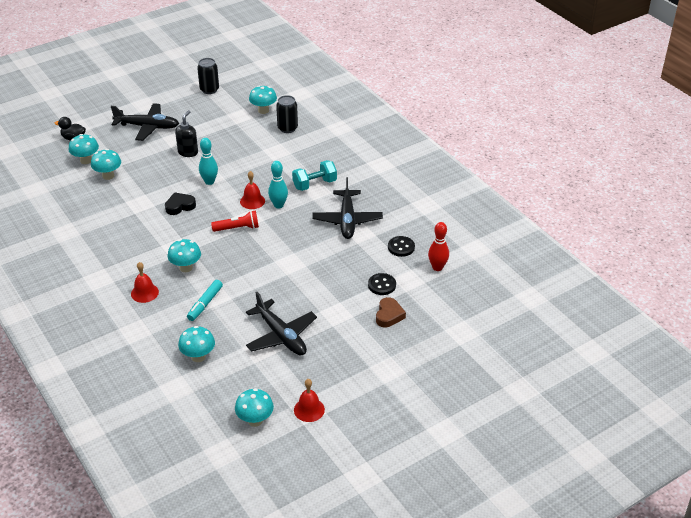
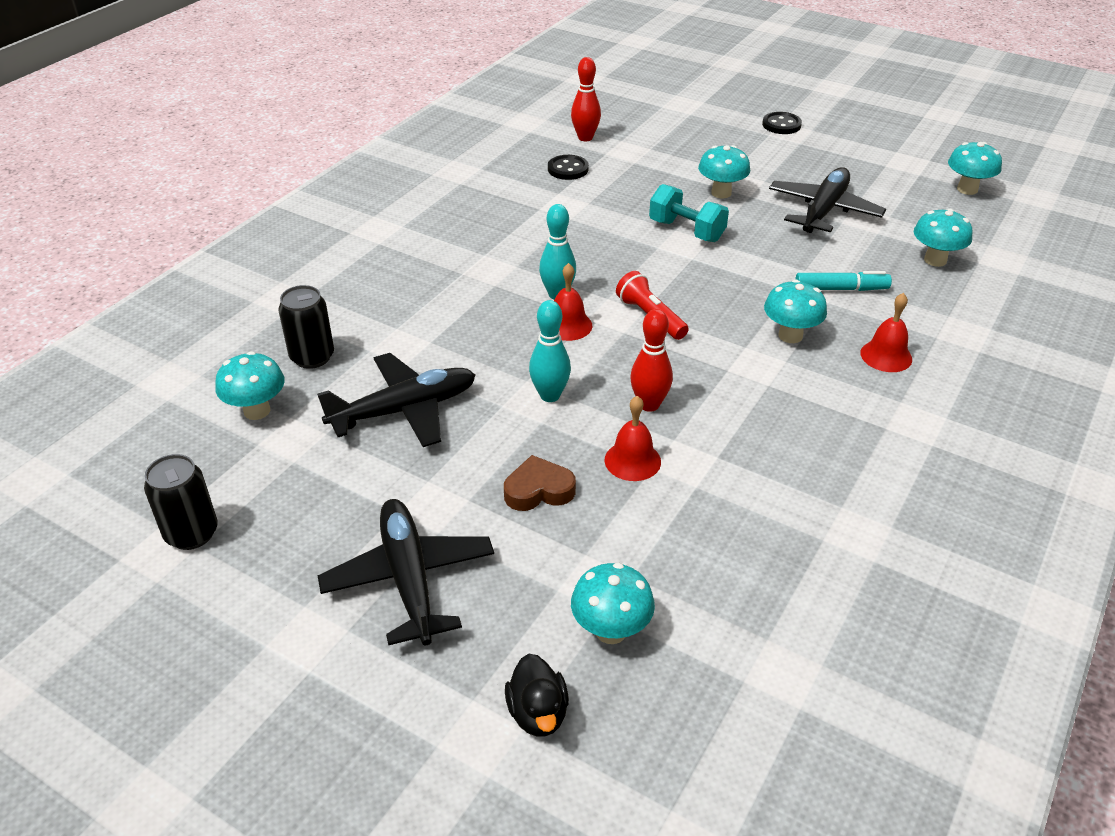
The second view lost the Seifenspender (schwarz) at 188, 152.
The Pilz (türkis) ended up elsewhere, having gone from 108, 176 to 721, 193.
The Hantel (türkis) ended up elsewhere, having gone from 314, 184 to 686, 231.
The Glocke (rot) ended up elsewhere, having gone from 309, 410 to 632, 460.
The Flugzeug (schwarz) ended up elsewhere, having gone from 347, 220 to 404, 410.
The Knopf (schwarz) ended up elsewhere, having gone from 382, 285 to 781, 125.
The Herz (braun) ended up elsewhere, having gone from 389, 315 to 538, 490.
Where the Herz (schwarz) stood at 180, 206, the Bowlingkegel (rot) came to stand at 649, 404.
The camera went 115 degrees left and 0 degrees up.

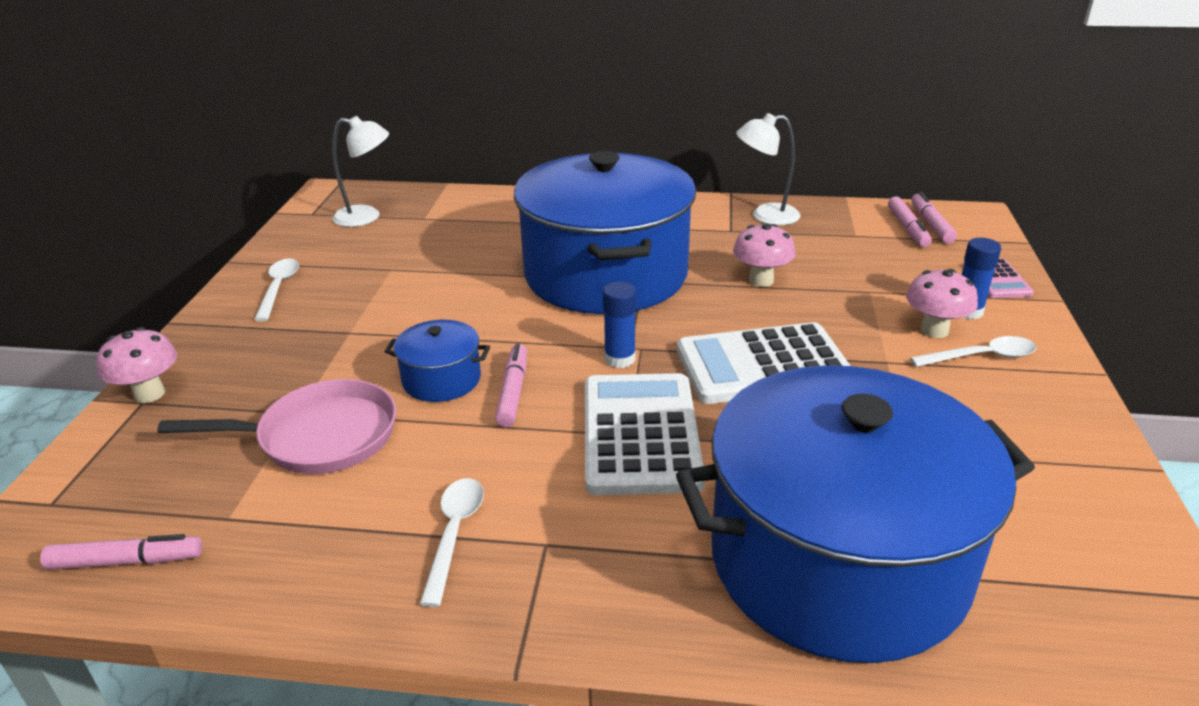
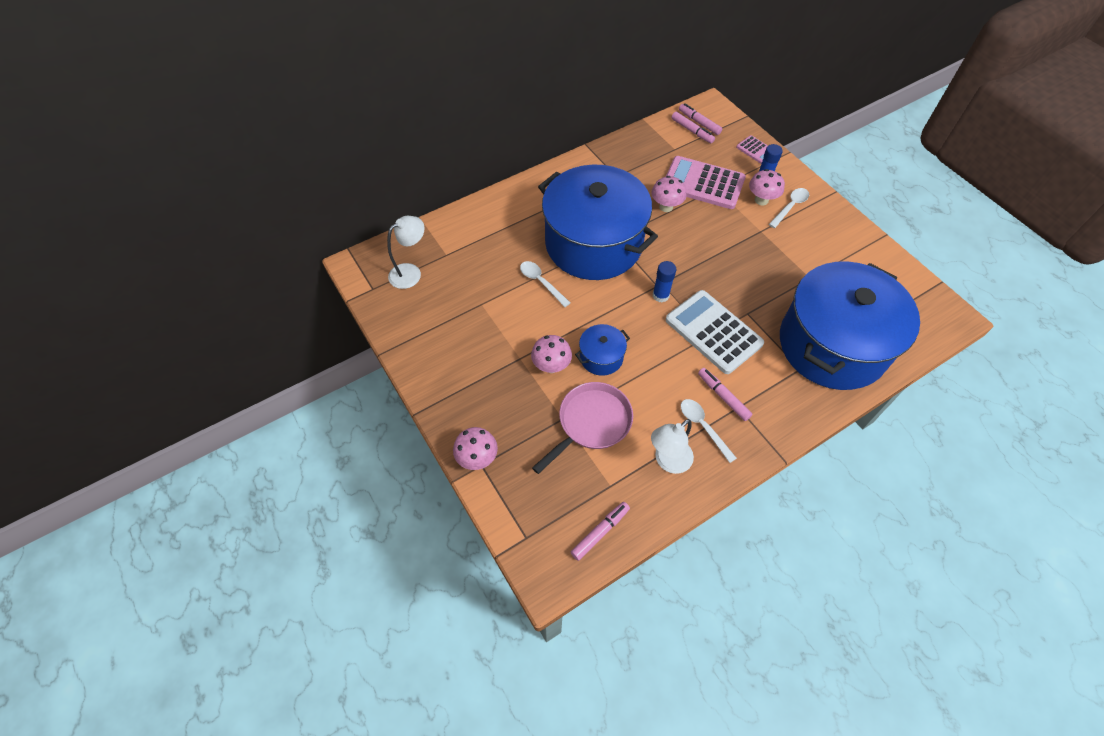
The second view lost the Taschenrechner (weiß) at 762, 365.
The second view gained the Pilz (rosa) at 551, 366.
The second view gained the Taschenrechner (rosa) at 703, 183.
The Löffel (weiß) ended up elsewhere, having gone from 279, 288 to 541, 282.
The Filzstift (rosa) ended up elsewhere, having gone from 513, 392 to 723, 396.
The Lampe (weiß) ended up elsewhere, having gone from 765, 215 to 668, 461.
The camera went 40 degrees left and 25 degrees up.

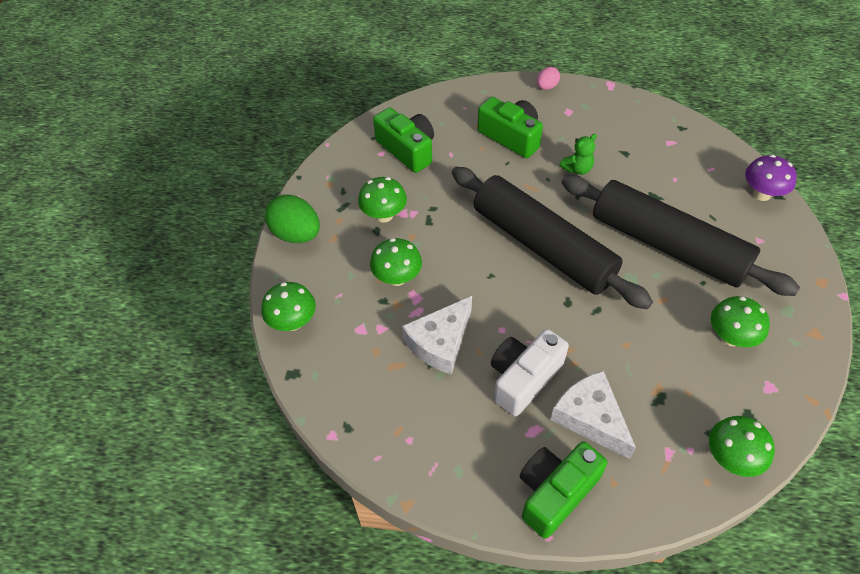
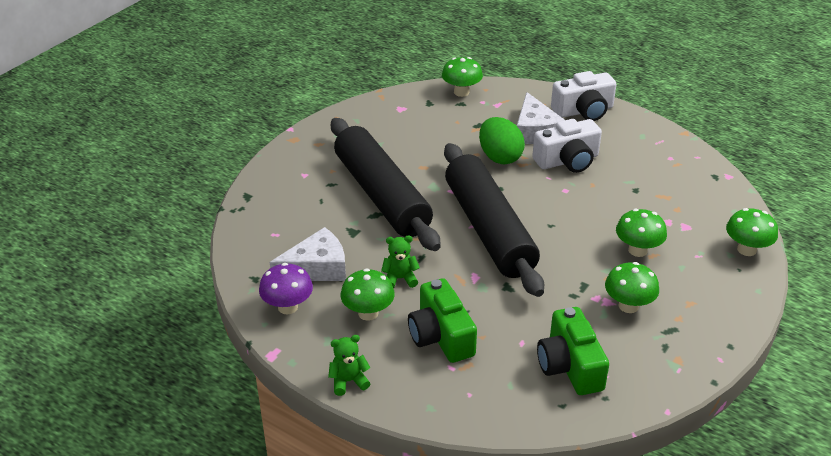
The Ei (grün) ended up elsewhere, having gone from 296, 234 to 500, 157.
The Käse (weiß) ended up elsewhere, having gone from 440, 342 to 317, 268.
The Pilz (grün) ended up elsewhere, having gone from 730, 337 to 368, 313.
The Pilz (lila) ended up elsewhere, having gone from 761, 194 to 288, 307.
Where the Ei (rosa) stood at 546, 87, the Teddybär (grün) came to stand at 348, 381.
What was the Kamera (grün) at 555, 492 turned into the Kamera (weiß) at 584, 111.
The camera went 155 degrees left and 15 degrees down.

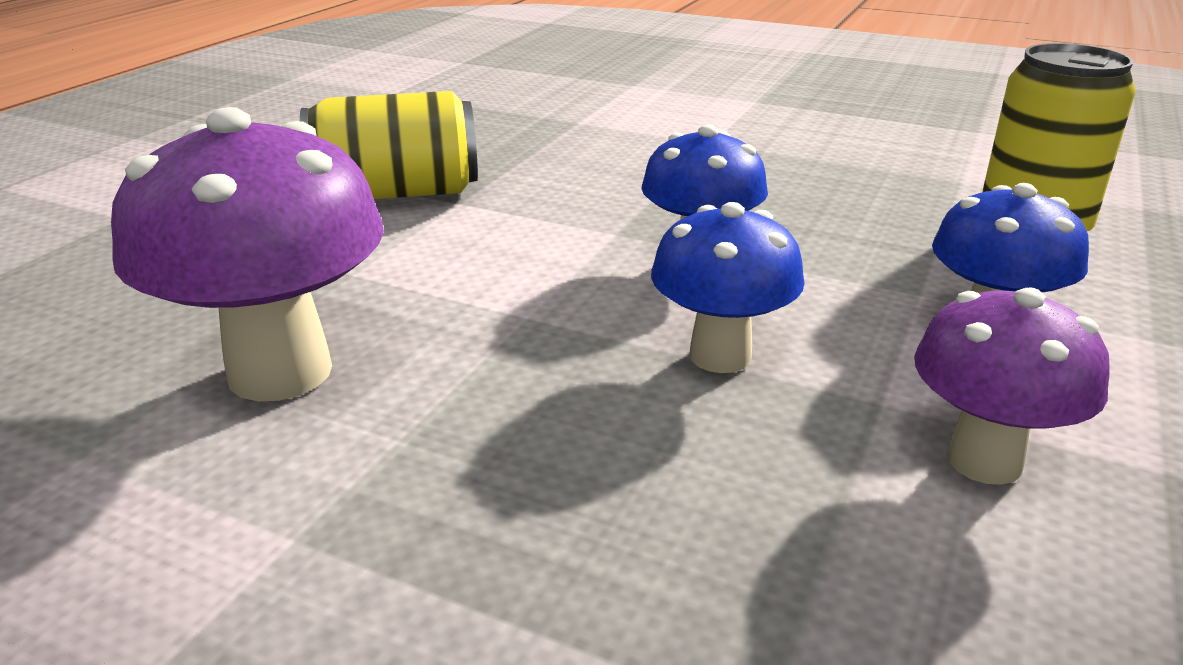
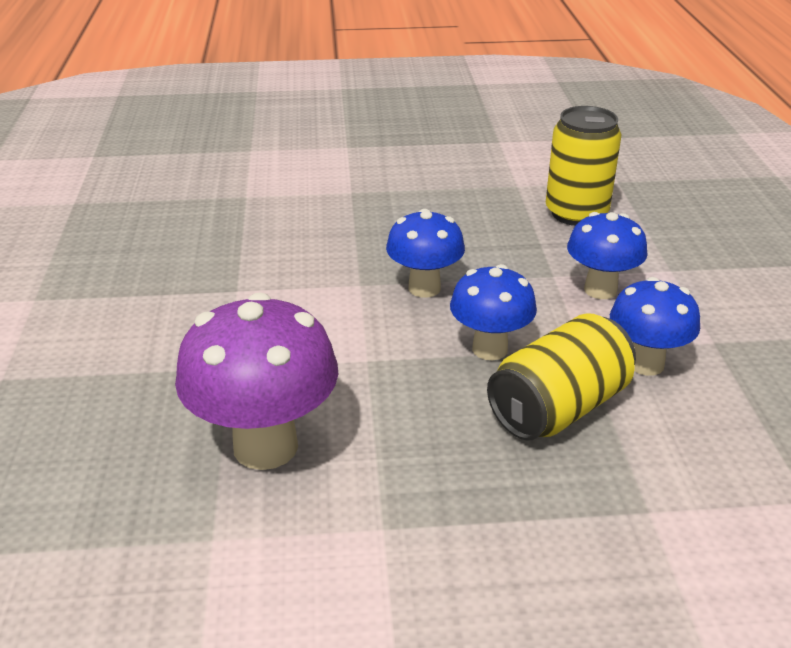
The Dose (gelb) ended up elsewhere, having gone from 397, 193 to 559, 408.
What was the Pilz (lila) at 984, 460 turned into the Pilz (blau) at 645, 364.
The camera went 30 degrees left and 5 degrees up.

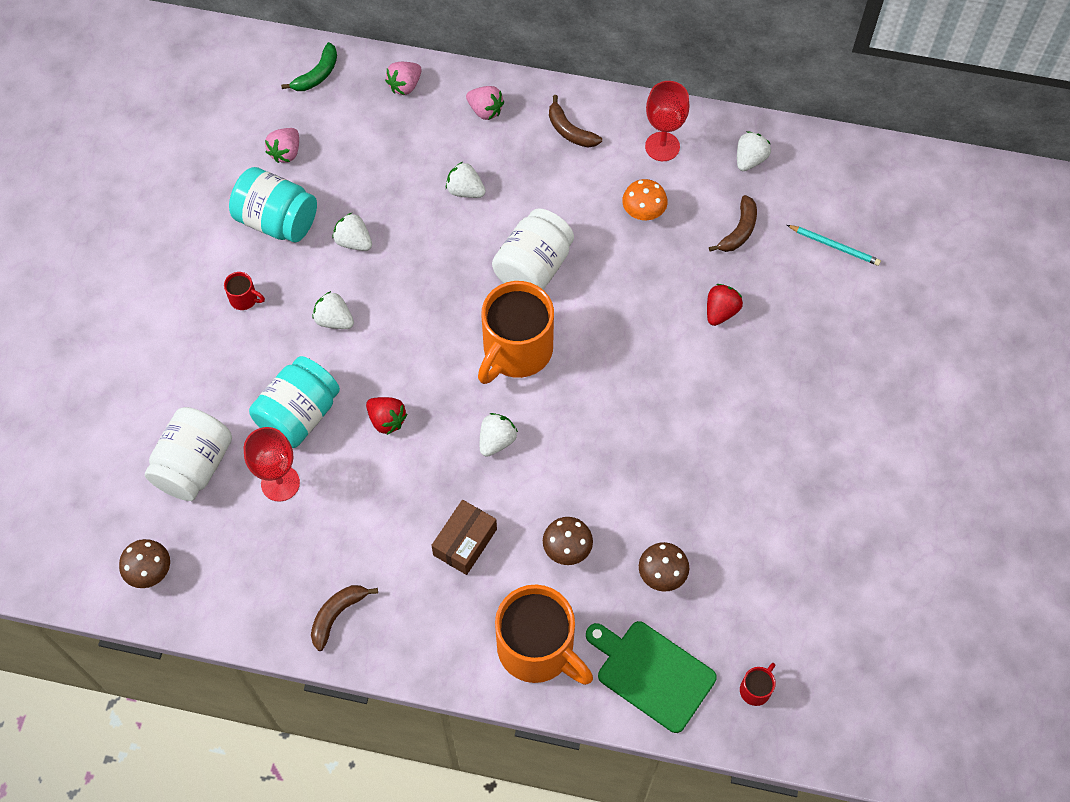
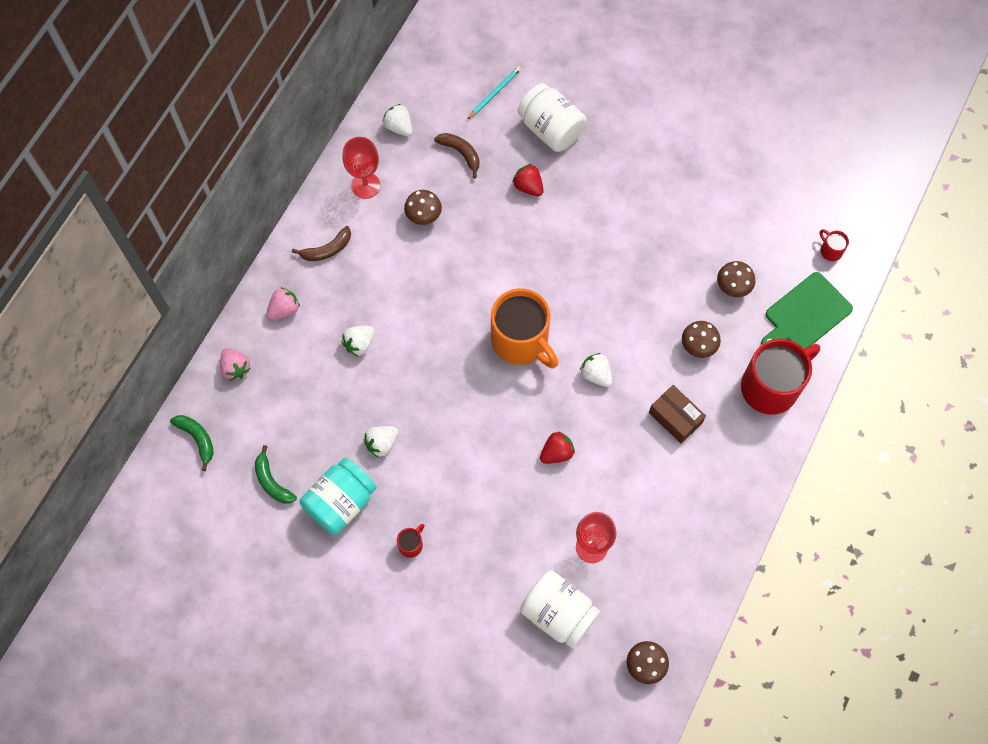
The second view lost the Einmachglas (türkis) at 299, 415.
The second view lost the Banane (braun) at 337, 615.
The second view lost the Erdbeere (weiß) at 334, 320.
The Einmachglas (weiß) ended up elsewhere, having gone from 533, 267 to 551, 129.
Where the Erdbeere (rosa) stood at 286, 152, the Banane (grün) came to stand at 272, 482.
What was the Tasse (orange) at 538, 649 turned into the Tasse (rot) at 771, 386.
What was the Pilz (orange) at 643, 213 turned into the Pilz (braun) at 423, 216.
The camera went 75 degrees left and 5 degrees up.

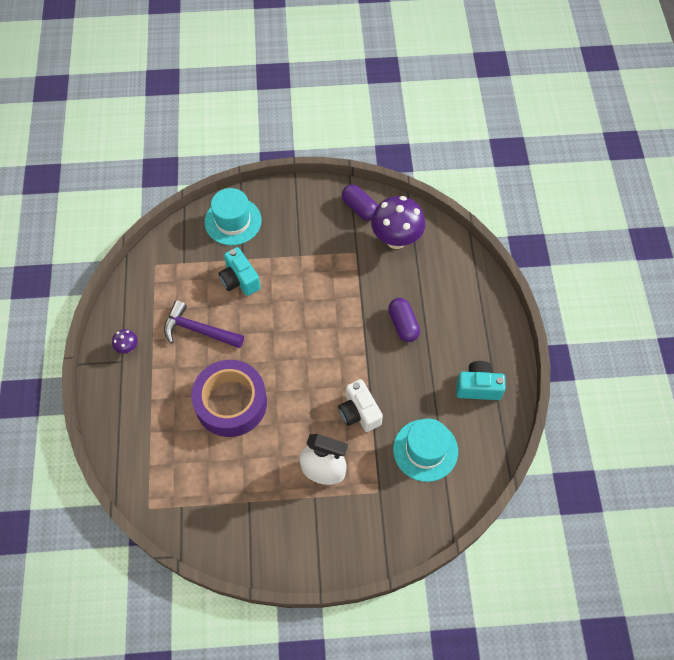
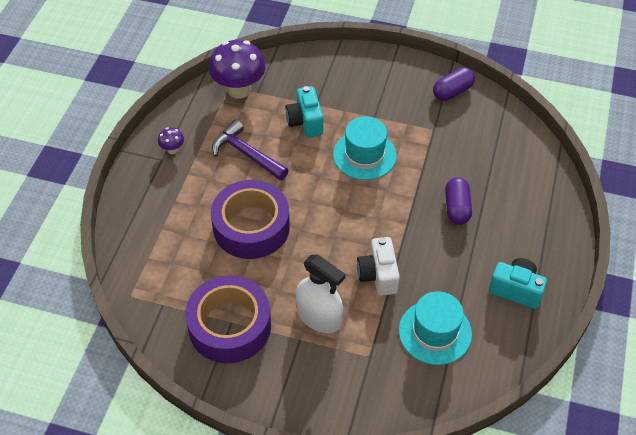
The second view gained the Klebeband (lila) at 230, 326.
The Hut (türkis) ended up elsewhere, having gone from 233, 221 to 364, 155.
The Pilz (lila) ended up elsewhere, having gone from 396, 239 to 239, 90.
The Kapsel (lila) at 360, 208 ended up facing another way, 75 degrees clockwise from before.
The camera went 20 degrees right and 10 degrees down.

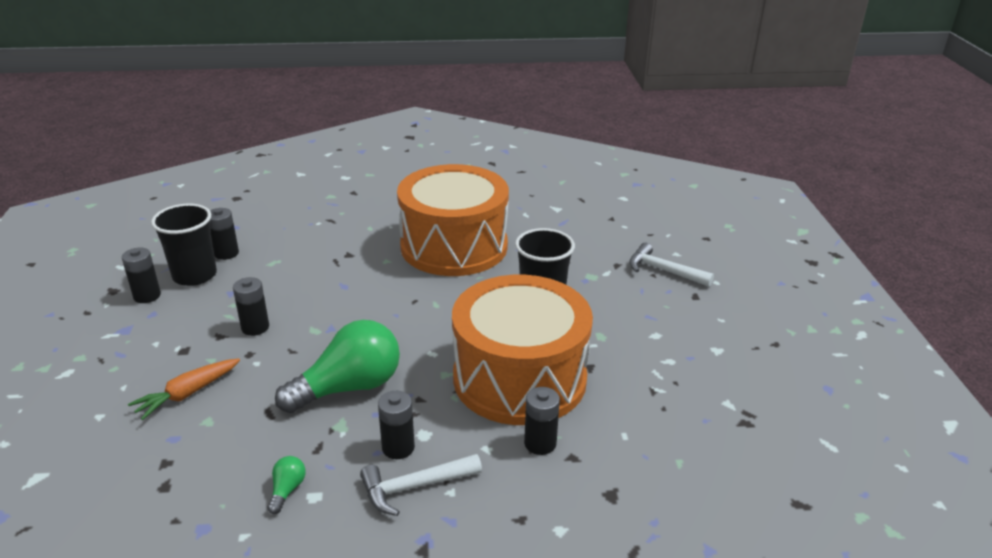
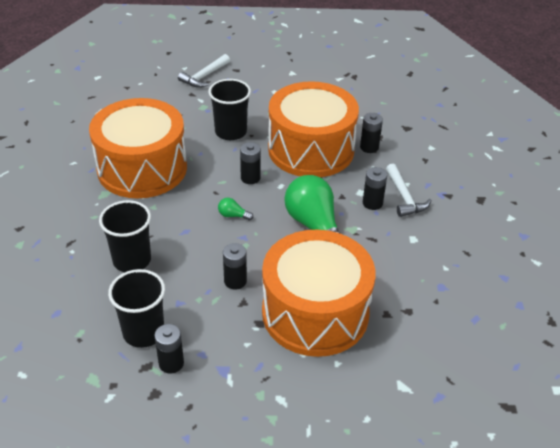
The second view gained the Becher (schwarz) at 132, 260.
The Batterie (schwarz) ended up elsewhere, having gone from 226, 253 to 250, 178.
The Glühbirne (grün) ended up elsewhere, having gone from 287, 490 to 233, 215.
Where the Karotte (orange) stood at 187, 394, the Trommel (orange) came to stand at 315, 312.
The camera went 85 degrees left and 10 degrees up.

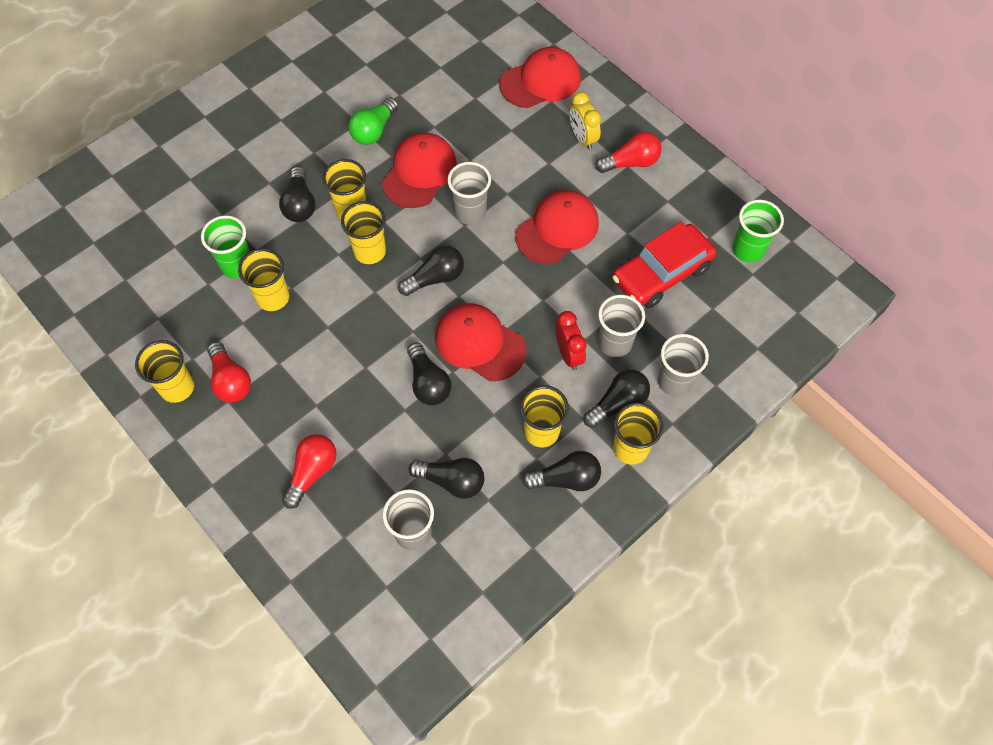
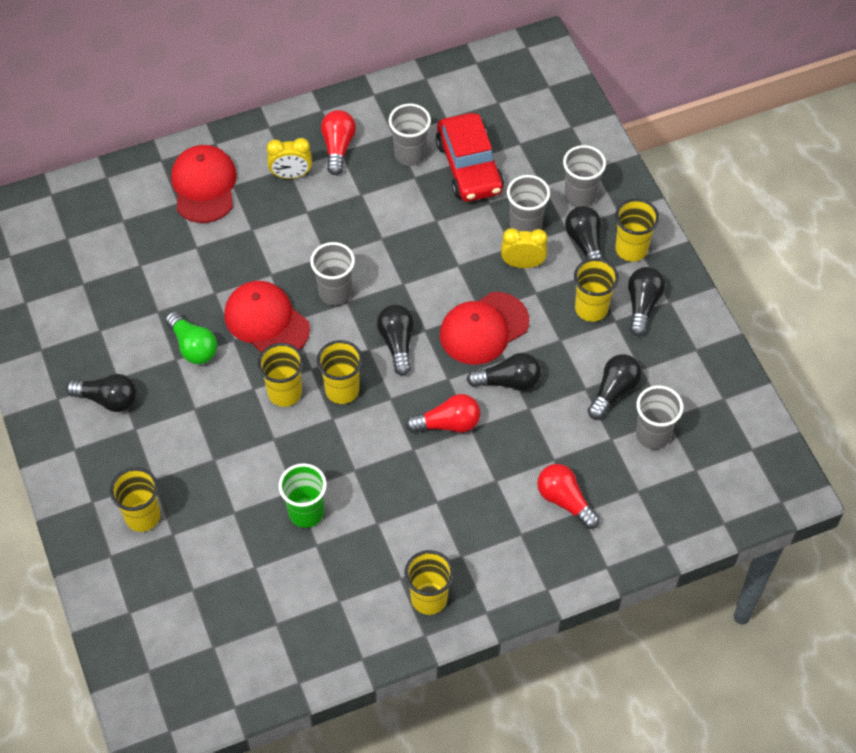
The second view lost the Kappe (rot) at 557, 229.
The second view lost the Becher (grün) at 748, 250.
The second view gained the Becher (grau) at 410, 154.
The Glühbirne (rot) ended up elsewhere, having gone from 230, 381 to 448, 424.
The Becher (gelb) ended up elsewhere, having gone from 273, 298 to 143, 516.
The Glühbirne (schwarz) ended up elsewhere, having gone from 300, 204 to 108, 399.
What was the Wecker (rot) at 568, 354 turned into the Wecker (gelb) at 522, 264.
The camera went 70 degrees left and 5 degrees down.

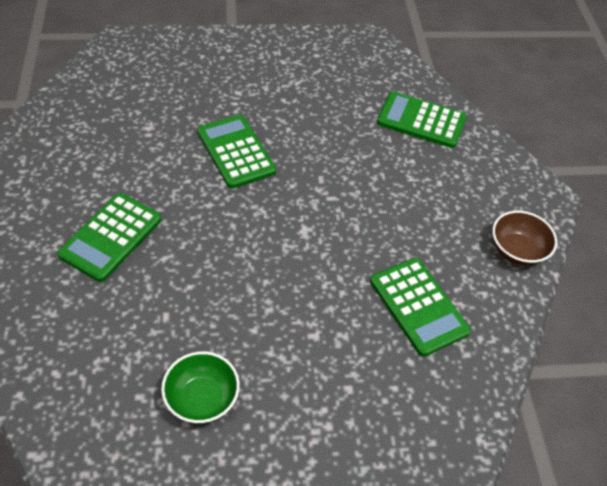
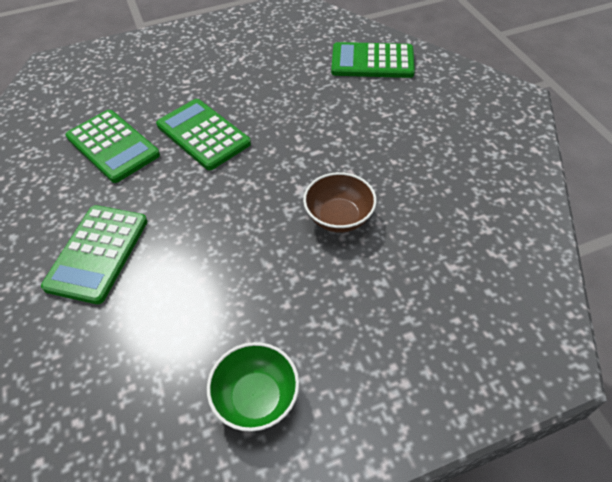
The Taschenrechner (grün) ended up elsewhere, having gone from 418, 306 to 112, 146.
The Schüssel (braun) ended up elsewhere, having gone from 517, 251 to 339, 217.
The camera went 10 degrees left and 0 degrees up.

